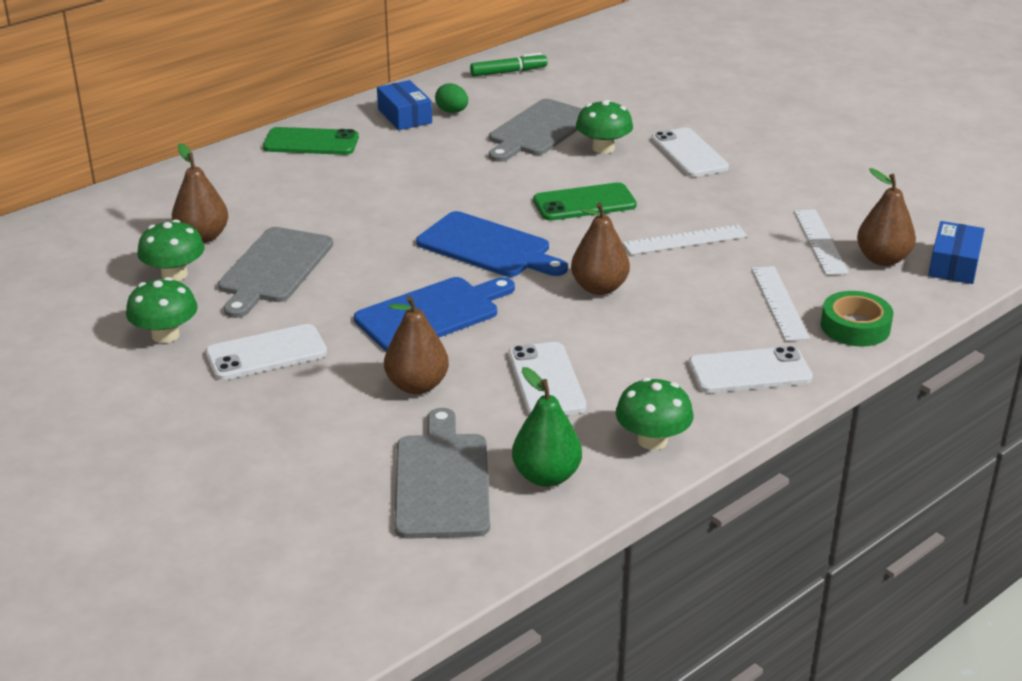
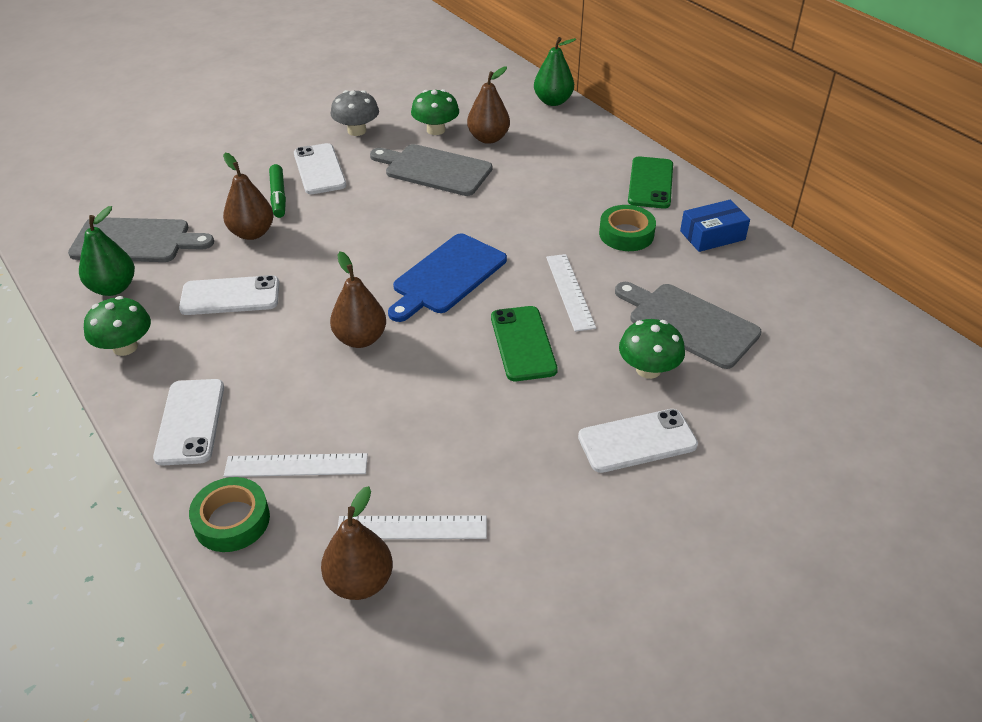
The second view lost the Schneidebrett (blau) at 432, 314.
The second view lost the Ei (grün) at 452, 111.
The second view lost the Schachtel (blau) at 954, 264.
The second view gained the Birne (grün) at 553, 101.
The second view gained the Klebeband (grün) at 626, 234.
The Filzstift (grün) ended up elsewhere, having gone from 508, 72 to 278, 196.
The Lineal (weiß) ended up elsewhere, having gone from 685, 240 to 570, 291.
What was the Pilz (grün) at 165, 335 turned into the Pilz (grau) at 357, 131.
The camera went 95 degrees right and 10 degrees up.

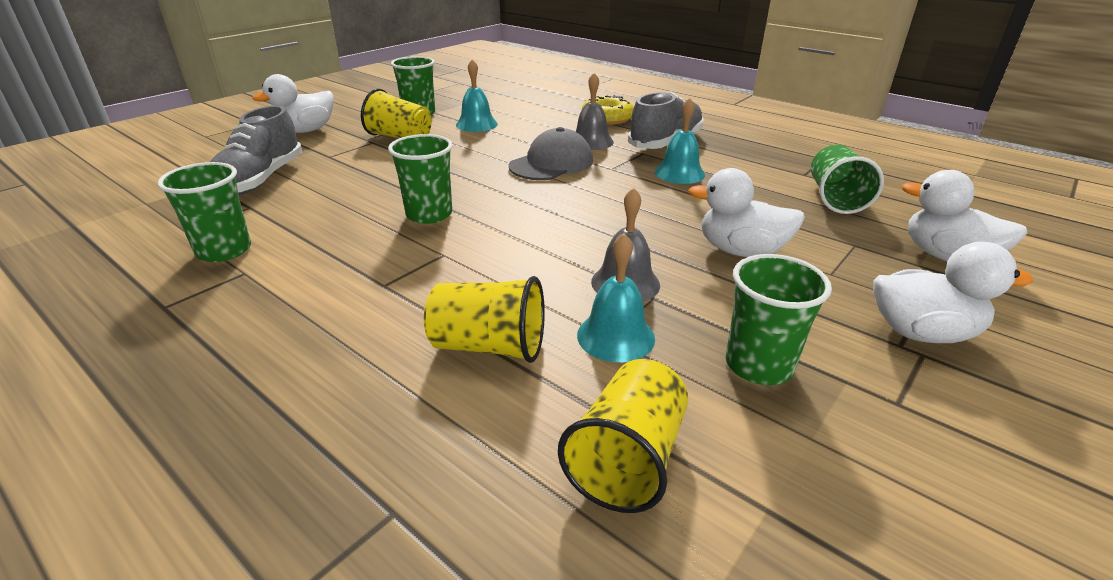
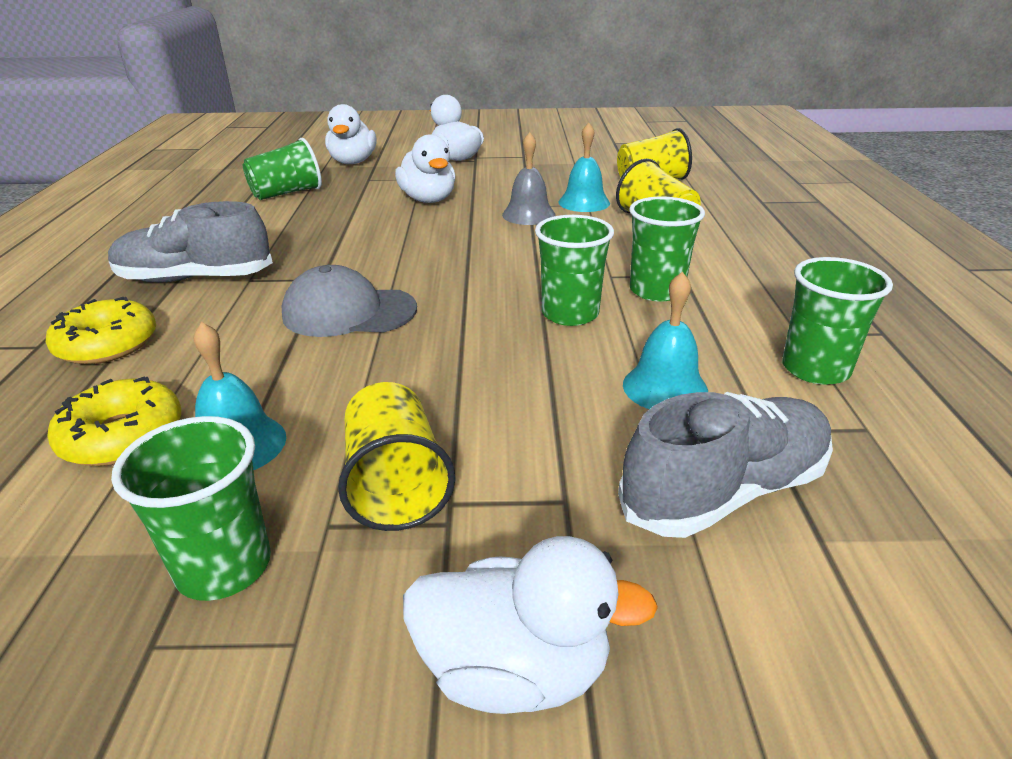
The second view lost the Glocke (grau) at 591, 141.
The second view gained the Donut (gelb) at 123, 436.
The Glocke (türkis) ended up elsewhere, having gone from 679, 173 to 665, 387.
The Becher (grün) ended up elsewhere, having gone from 758, 365 to 656, 291.
The camera went 130 degrees left and 0 degrees up.

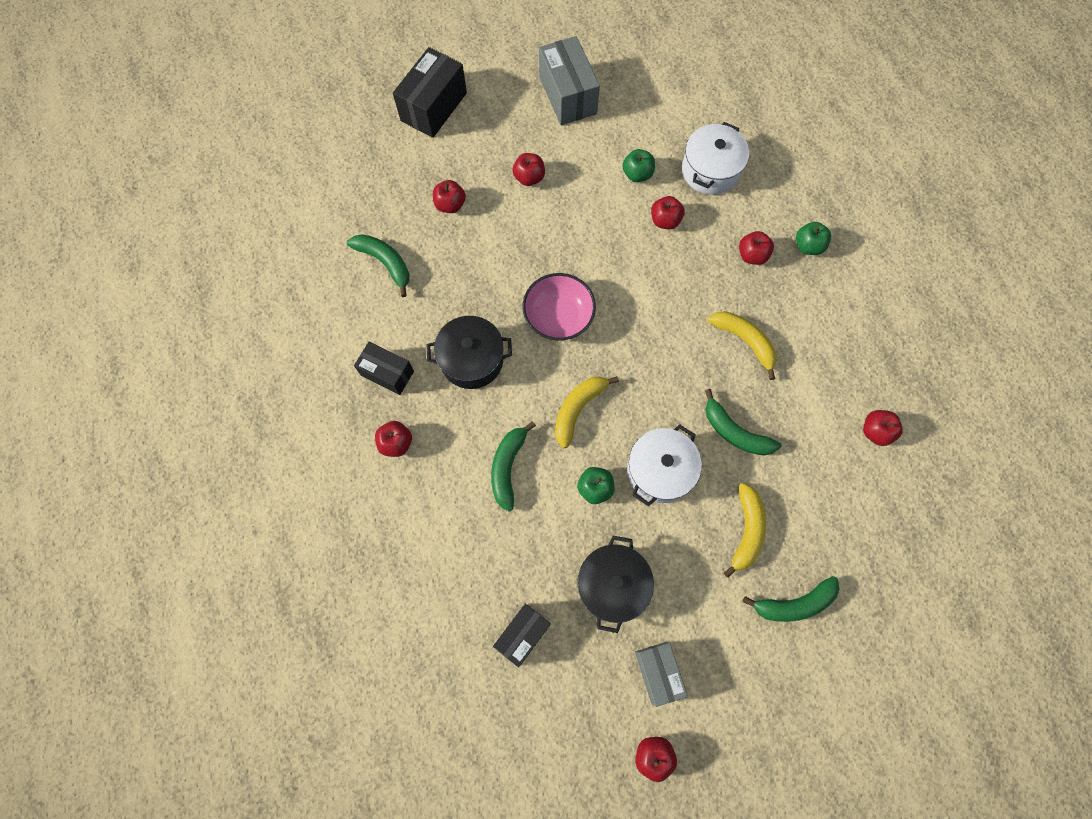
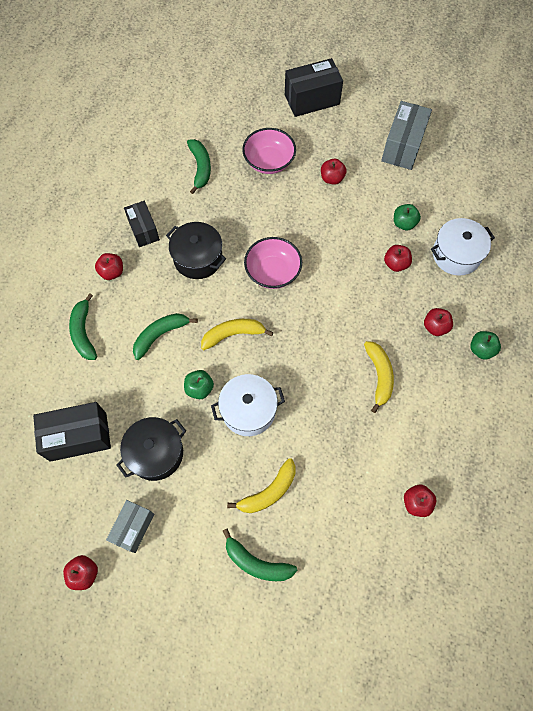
The Banane (grün) ended up elsewhere, having gone from 735, 432 to 84, 332.
Where the Apfel (rot) stood at 450, 205, the Schüssel (rosa) came to stand at 269, 161.
The size of the Schachtel (schwarz) at 522, 634 changed by a factor of 1.54.
The camera went 40 degrees right and 5 degrees down.

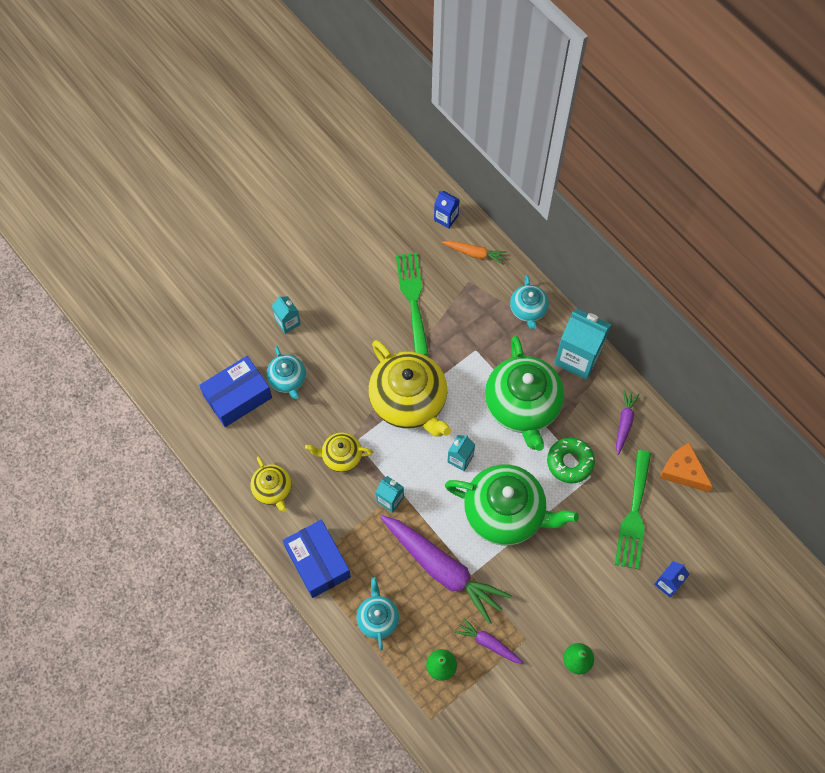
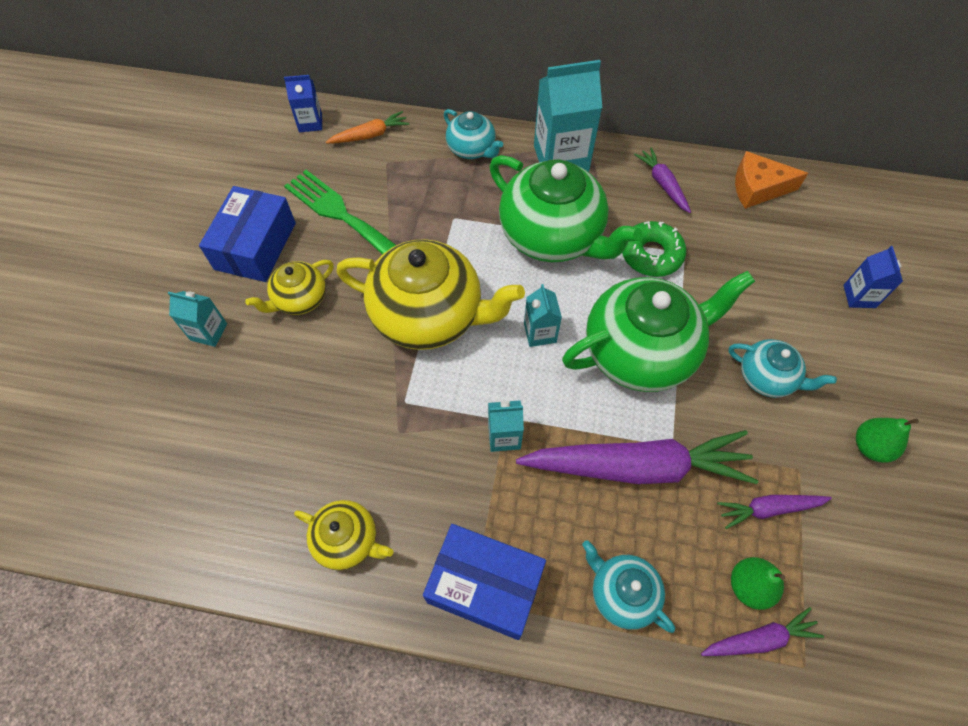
The second view lost the Gabel (grün) at 634, 515.
The second view gained the Karotte (lila) at 759, 638.
The Schachtel (blau) ended up elsewhere, having gone from 238, 396 to 255, 246.
The Teekanne (türkis) ended up elsewhere, having gone from 287, 379 to 766, 378.
The Teekanne (gelb) ended up elsewhere, having gone from 341, 456 to 300, 299.
The camera went 40 degrees left and 5 degrees down.

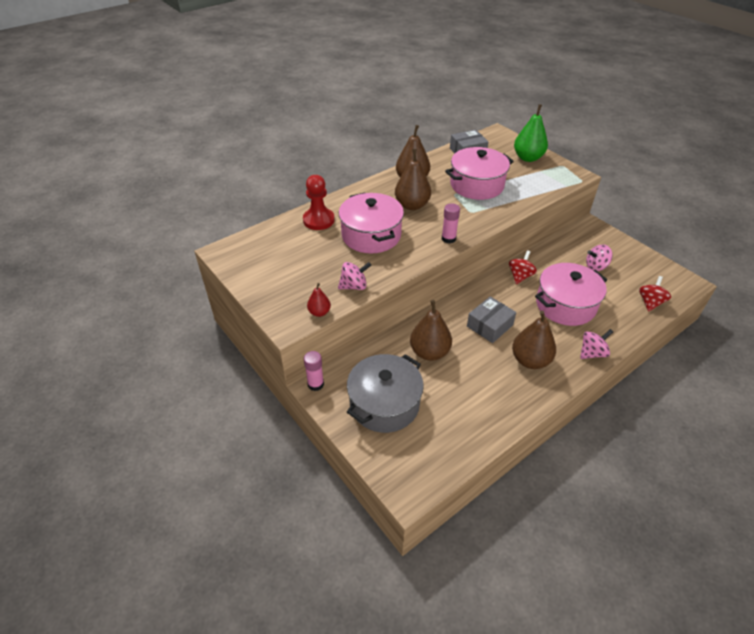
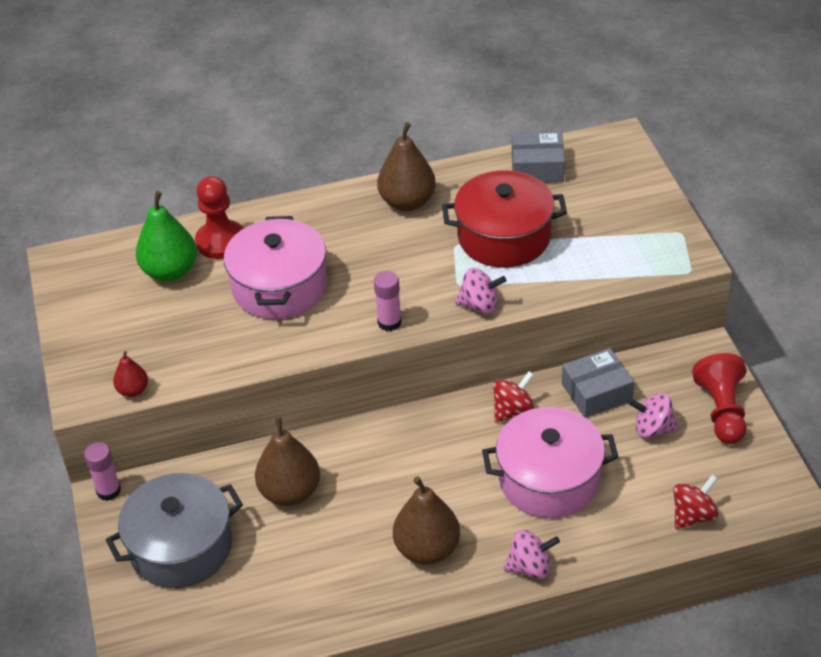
The second view lost the Birne (braun) at 412, 205.
The second view gained the Bauer (rot) at 722, 411.
The Kreisel (rosa) ended up elsewhere, having gone from 354, 286 to 479, 305.
The Schachtel (grau) ended up elsewhere, having gone from 489, 326 to 596, 392.
The Birne (grün) ended up elsewhere, having gone from 528, 158 to 170, 271.
What was the Kochtopf (rosa) at 477, 185 turned into the Kochtopf (rot) at 504, 237.
The camera went 25 degrees right and 0 degrees up.

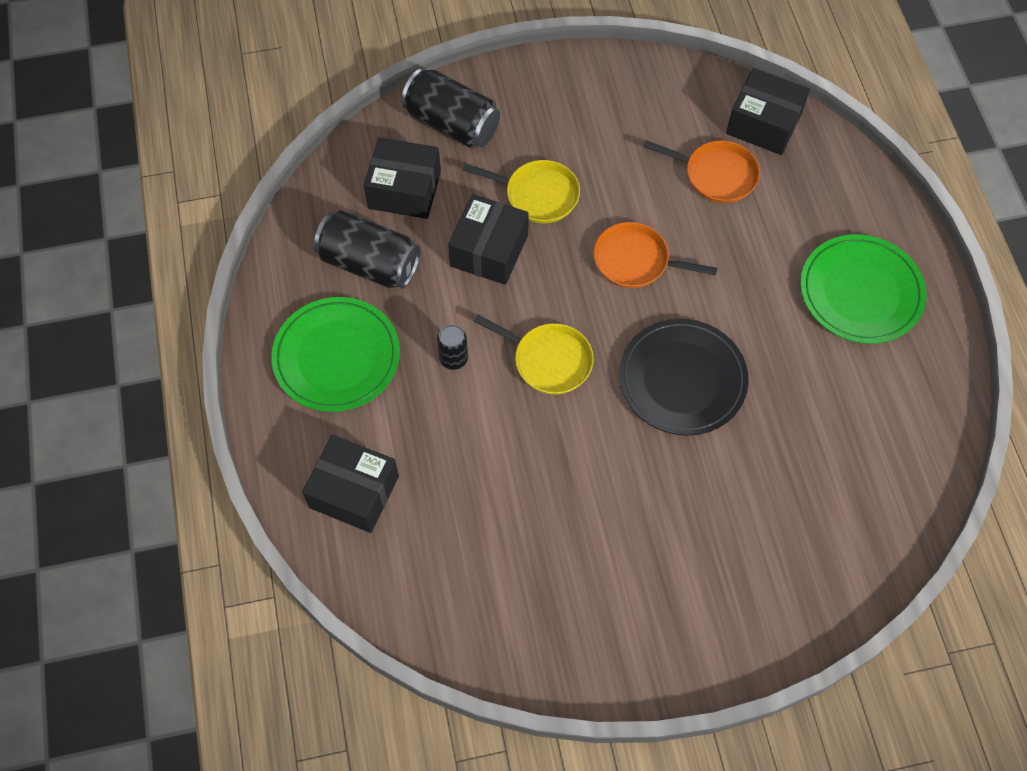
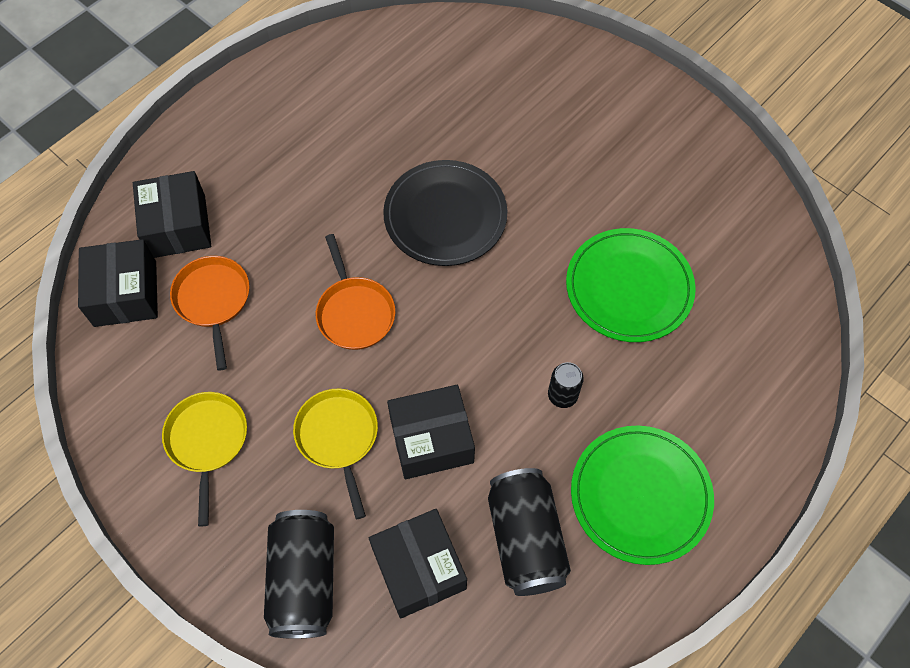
The Schachtel (schwarz) ended up elsewhere, having gone from 354, 492 to 177, 226.
The Pfanne (gelb) ended up elsewhere, having gone from 548, 360 to 207, 441.
The Teller (grün) ended up elsewhere, having gone from 861, 292 to 629, 288.
The camera went 125 degrees left and 0 degrees up.

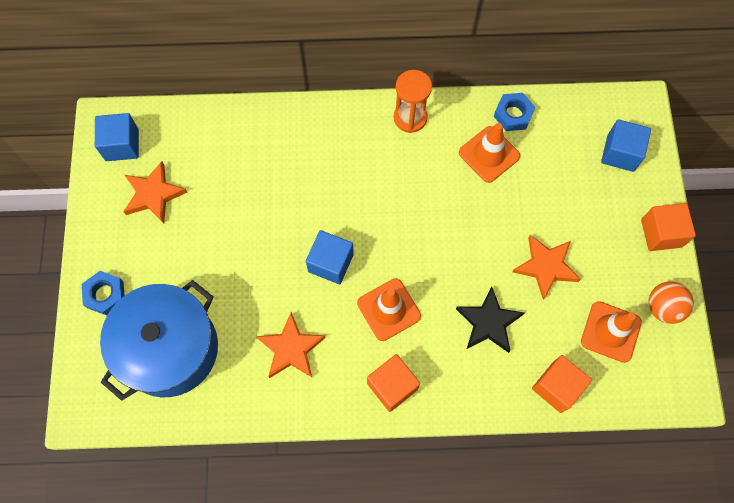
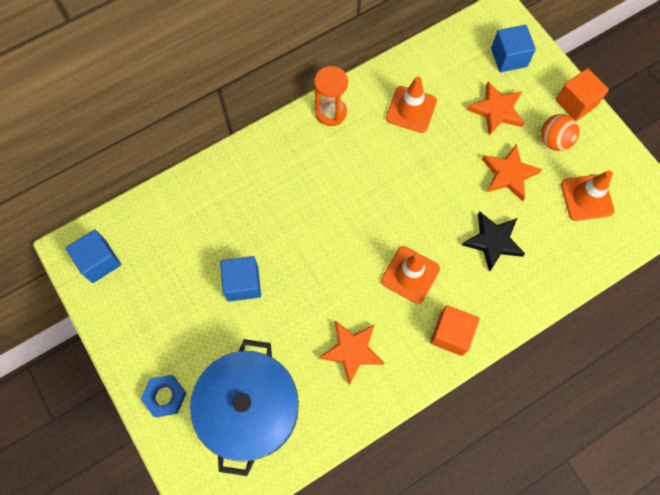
The second view lost the Sechskantmutter (blau) at 513, 114.
The second view lost the Kubus (orange) at 557, 387.
The Stern (orange) ended up elsewhere, having gone from 153, 194 to 496, 110.
The Kubus (blau) ended up elsewhere, having gone from 330, 263 to 243, 283.
The Ball (orange) ended up elsewhere, having gone from 663, 307 to 554, 141.
The camera went 30 degrees left and 0 degrees up.

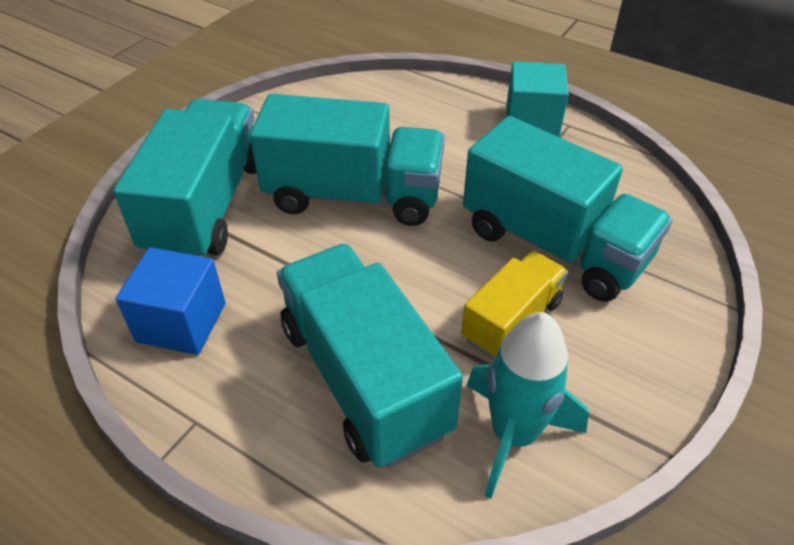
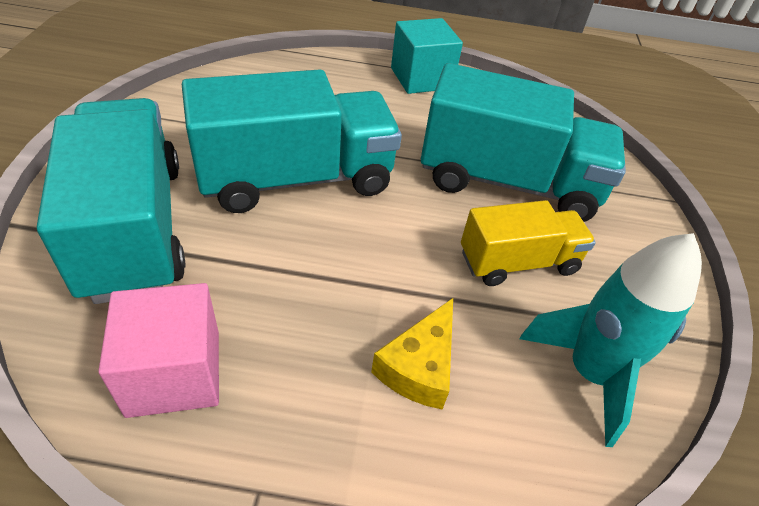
Where the Lastwagen (türkis) stood at 364, 378, the Käse (gelb) came to stand at 419, 366.
What was the Kubus (blau) at 181, 322 turned into the Kubus (rosa) at 174, 373.
The Lastwagen (gelb) at 512, 321 ended up facing another way, 60 degrees clockwise from before.
The camera went 30 degrees left and 0 degrees up.

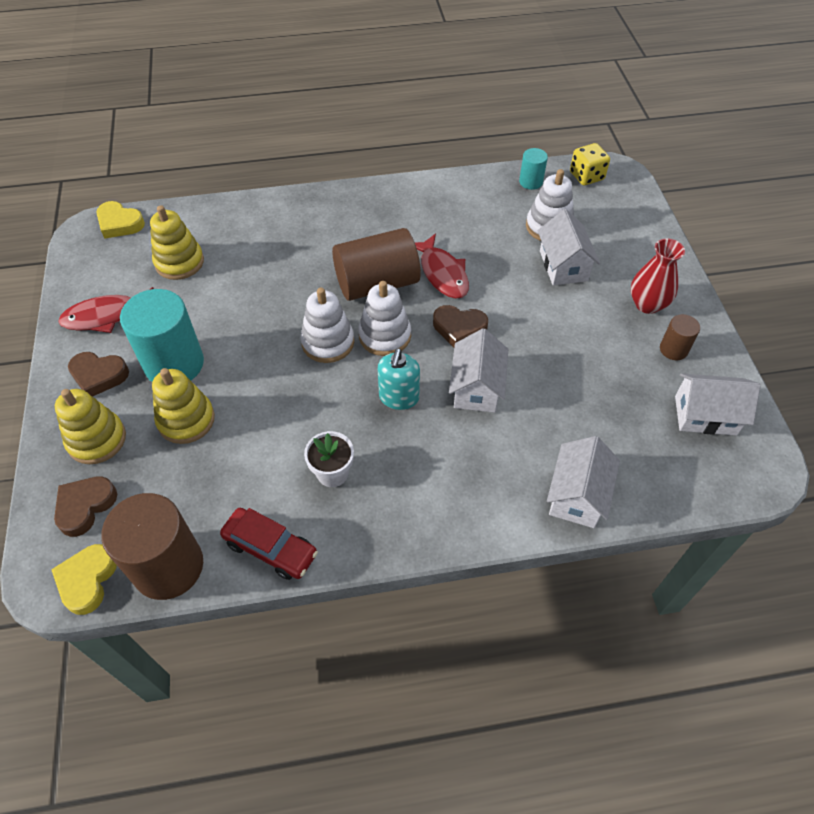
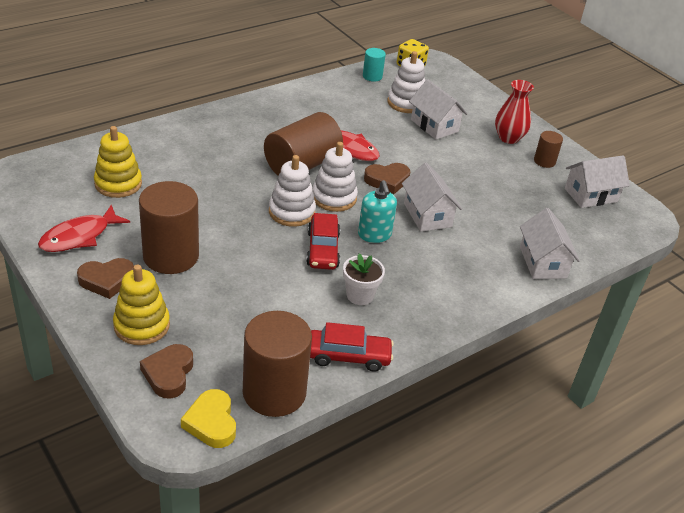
The second view lost the Herz (gelb) at 119, 223.
The second view lost the Stapelspielzeug (gelb) at 186, 420.
The second view gained the Auto (rot) at 323, 249.
What was the Vollzylinder (türkis) at 174, 364 turned into the Vollzylinder (braun) at 171, 256.
The camera went 30 degrees left and 15 degrees down.

